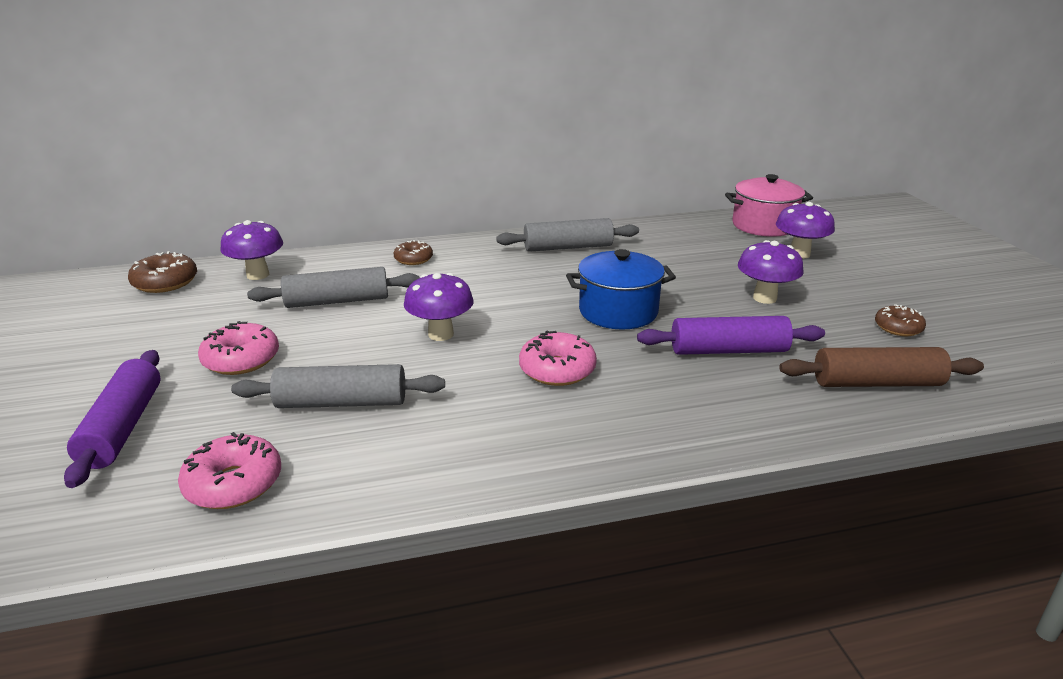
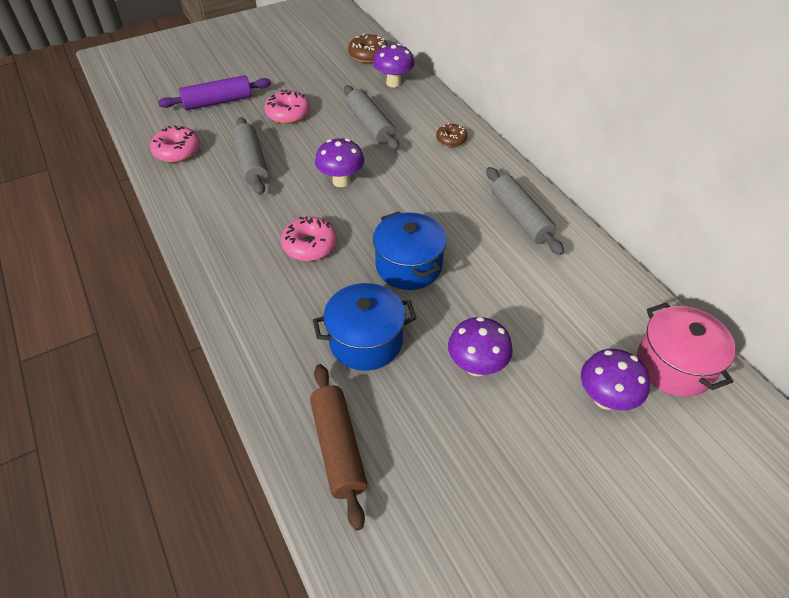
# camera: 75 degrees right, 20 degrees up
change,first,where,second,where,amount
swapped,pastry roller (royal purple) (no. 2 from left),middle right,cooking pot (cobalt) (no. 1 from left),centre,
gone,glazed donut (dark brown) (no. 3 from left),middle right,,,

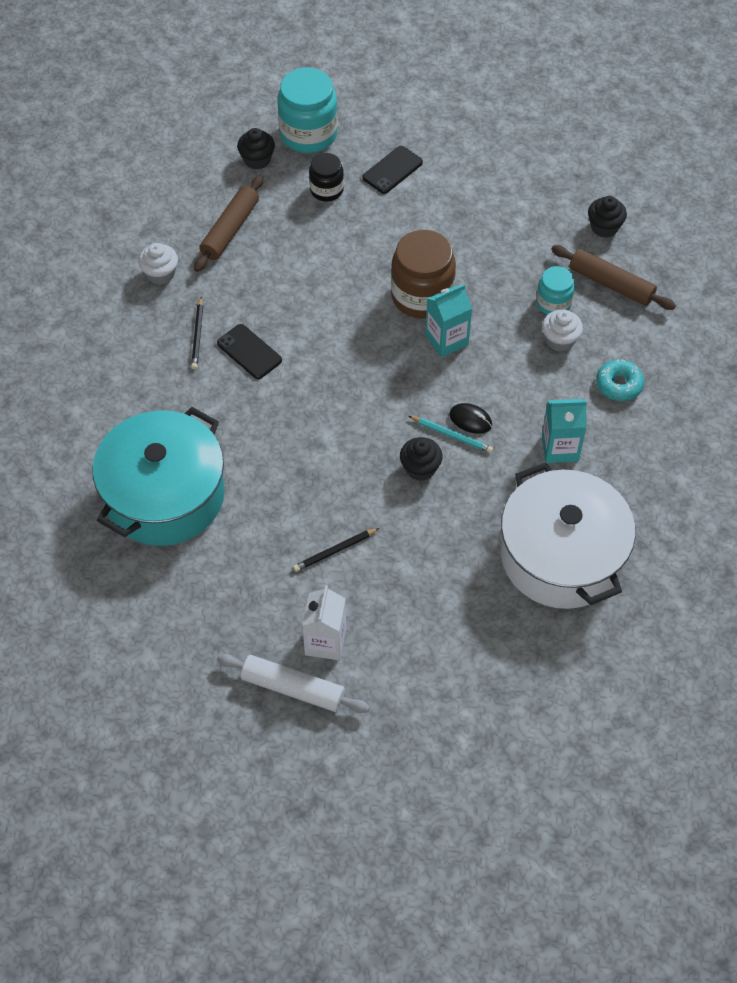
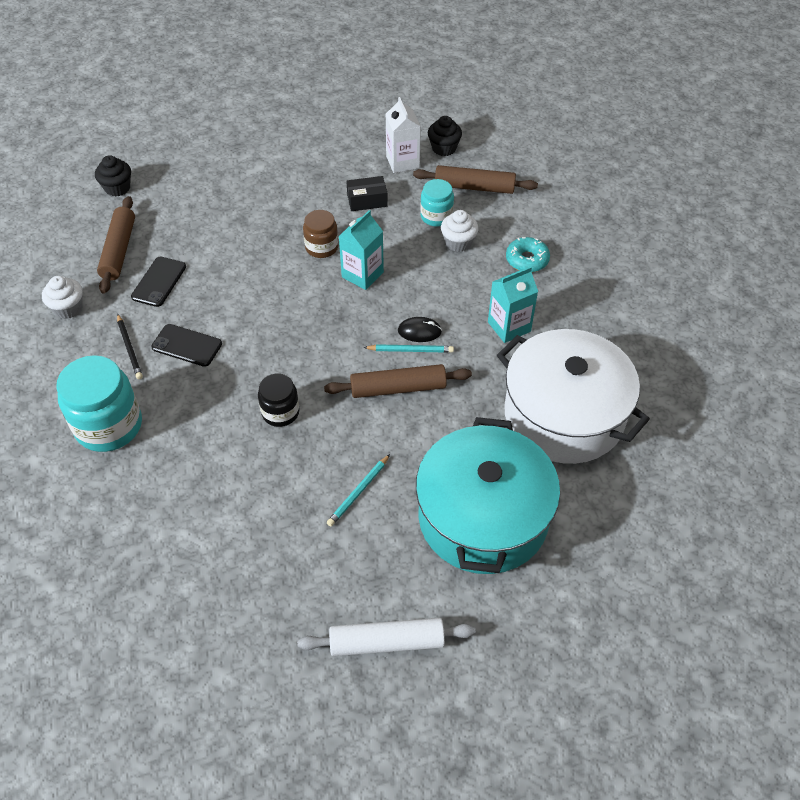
# camera: 25 degrees left, 5 degrees down
change,first,where,second,where,amount
shifted,jam jar (aqua) (no. 1 from left),top centre,,middle left,
shifted,mobile phone (jet-black) (no. 2 from left in the first image),top centre,mobile phone (jet-black) (no. 1 from left),middle left,
shifted,jam jar (jet-black),top centre,,centre,
scaled,jam jar (dark brown),top centre,,top centre,x0.57
swapped,cupcake (jet-black) (no. 2 from left),centre,pastry roller (dark brown) (no. 2 from left),centre,
repainted,pencil (jet-black) (no. 2 from left),centre,pencil (aqua) (no. 1 from left),centre,
new,,,package (jet-black),top centre,
shifted,carton (pure white),centre,,top centre,
shifted,cooking pot (aqua),middle left,,centre,

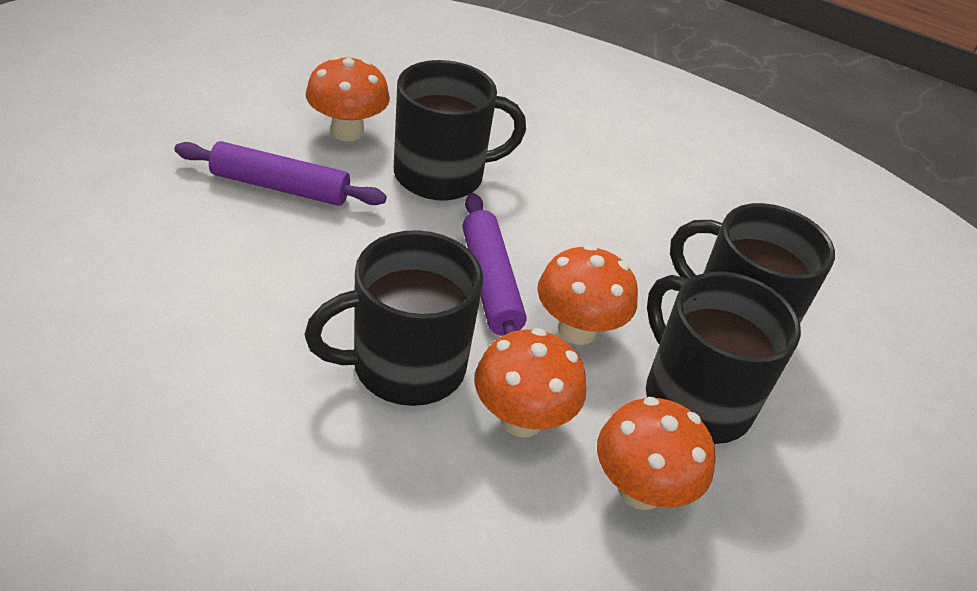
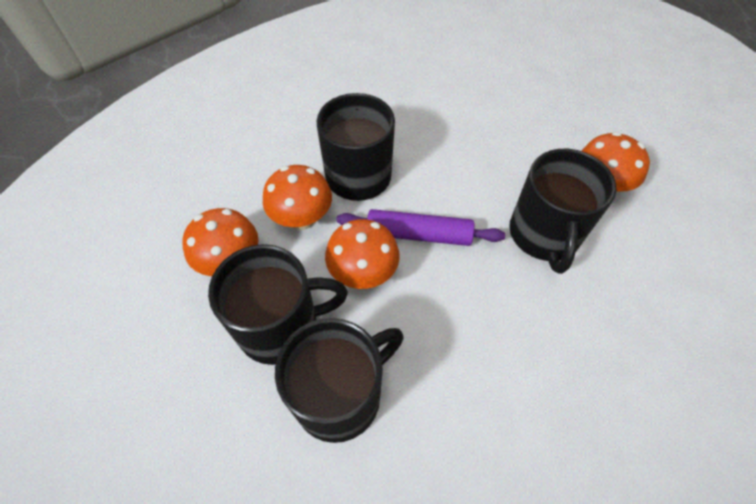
# camera: 115 degrees right, 15 degrees up
change,first,where,second,where,amount
gone,pastry roller (royal purple) (no. 1 from left),top left,,,

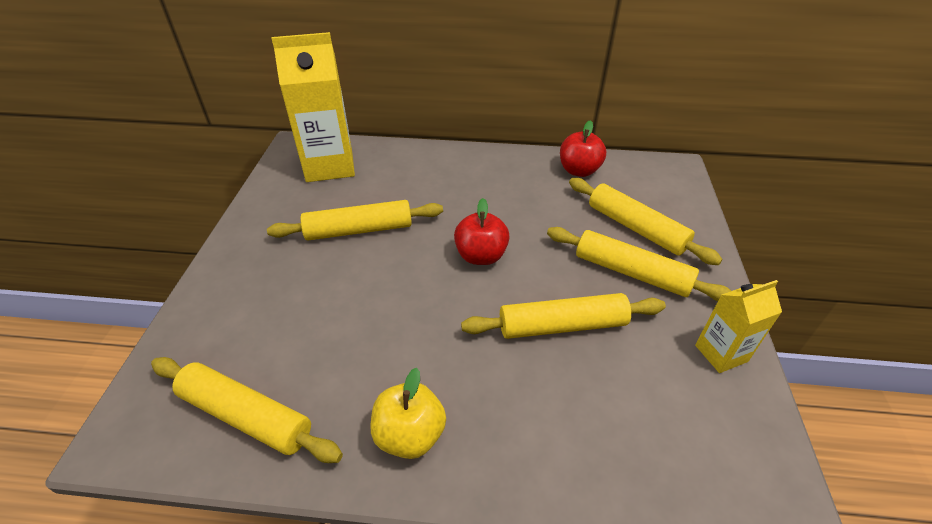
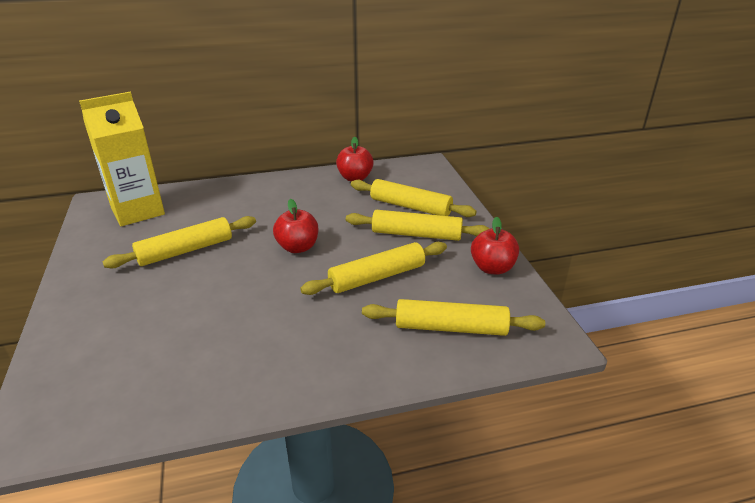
# camera: 20 degrees left, 10 degrees down
change,first,where,second,where,amount
shifted,pastry roller (bright yellow) (no. 1 from left in the first image),bottom left,pastry roller (bright yellow) (no. 5 from left),centre,
swapped,carton (bright yellow) (no. 2 from left),middle right,toy apple (red) (no. 3 from left),centre,
gone,toy apple (bright yellow),bottom centre,,,

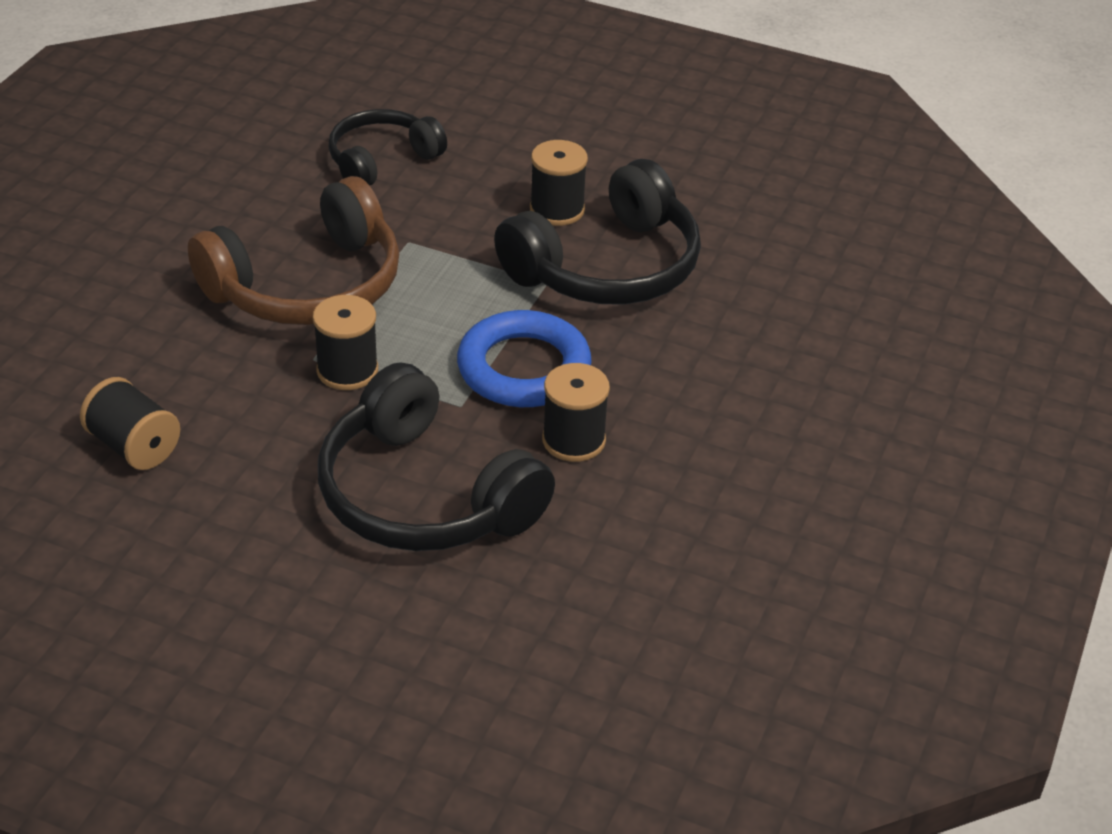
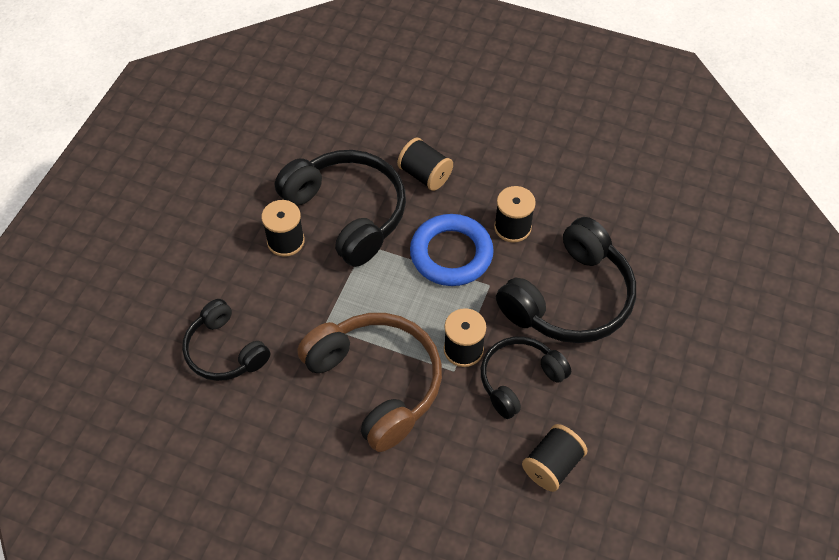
# camera: 90 degrees left, 15 degrees up
change,first,where,second,where,amount
new,,,spool (jet-black) (no. 2 from left),top centre,
new,,,headphones (jet-black) (no. 3 from left),bottom centre,

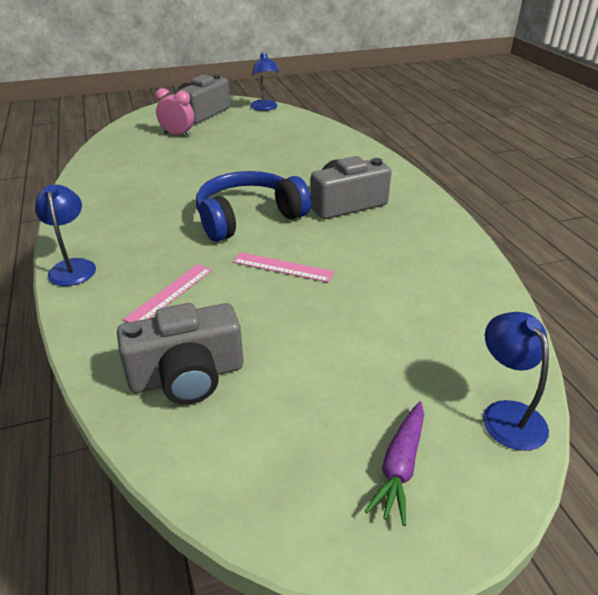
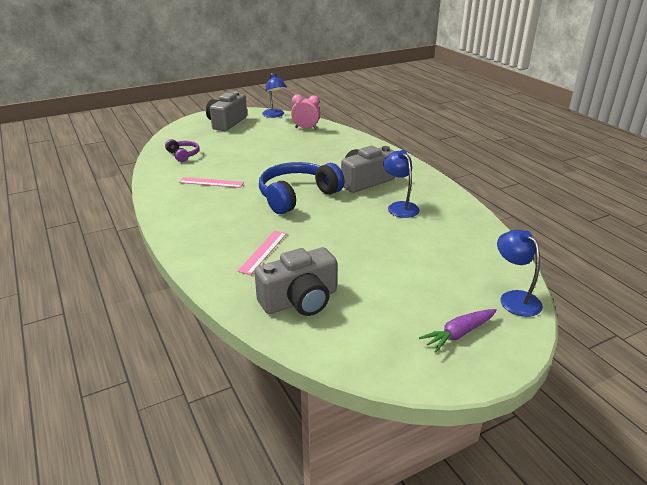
# camera: 10 degrees left, 5 degrees down
change,first,where,second,where,amount
new,,,headphones (royal purple),top left,
shifted,measuring stick (rosy) (no. 2 from left in the first image),centre,measuring stick (rosy) (no. 1 from left),middle left,
shifted,bedside clock (rosy),top left,,top centre,
shifted,reading lamp (cobalt) (no. 1 from left in the first image),middle left,reading lamp (cobalt) (no. 2 from left),centre,
rotated,root vegetable (royal purple),bottom centre,,bottom right,45 degrees clockwise

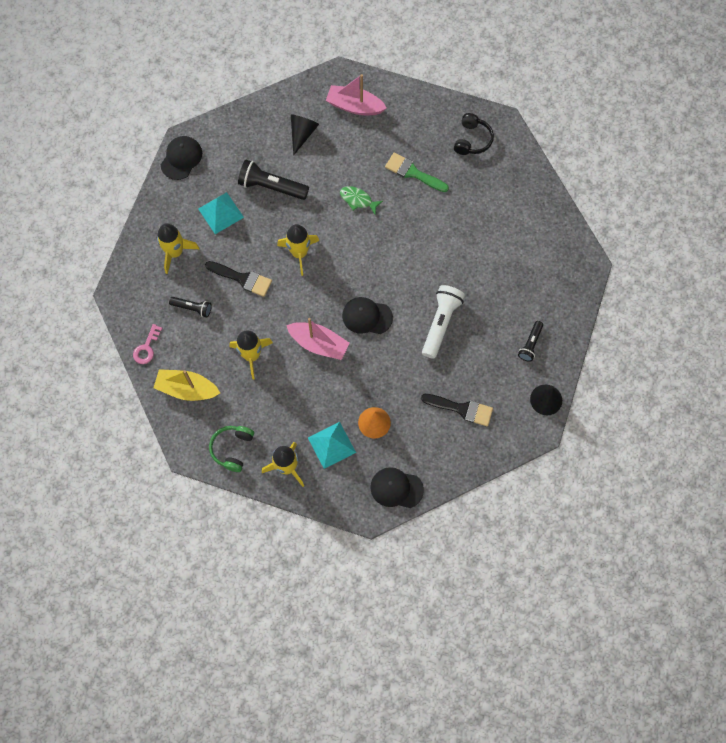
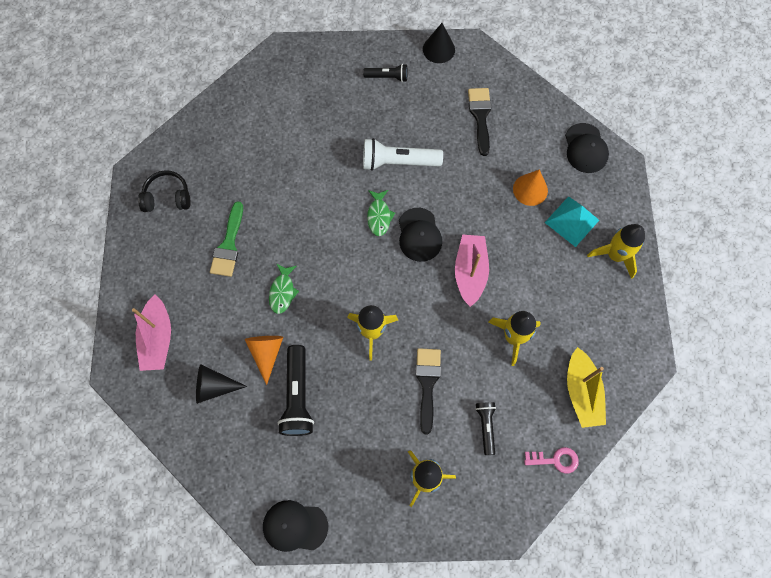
# camera: 110 degrees left, 0 degrees up
change,first,where,second,where,amount
new,,,cone shape (orange) (no. 1 from left),centre,
new,,,toy fish (leaf-green) (no. 2 from left),centre,
gone,pyramid shape (aqua) (no. 1 from left),top left,,,
gone,headphones (leaf-green),middle left,,,

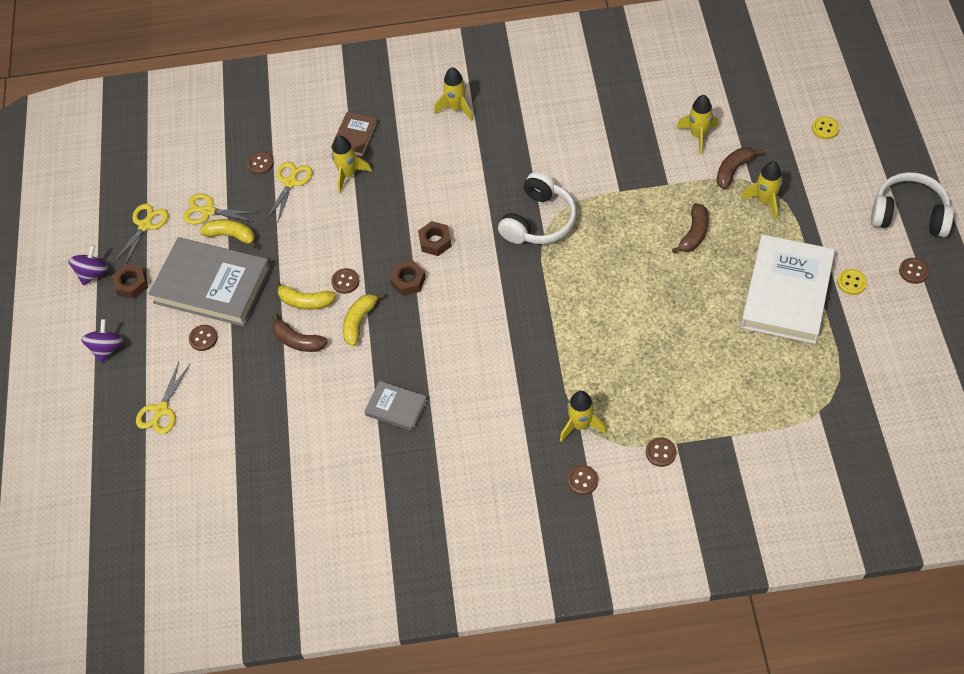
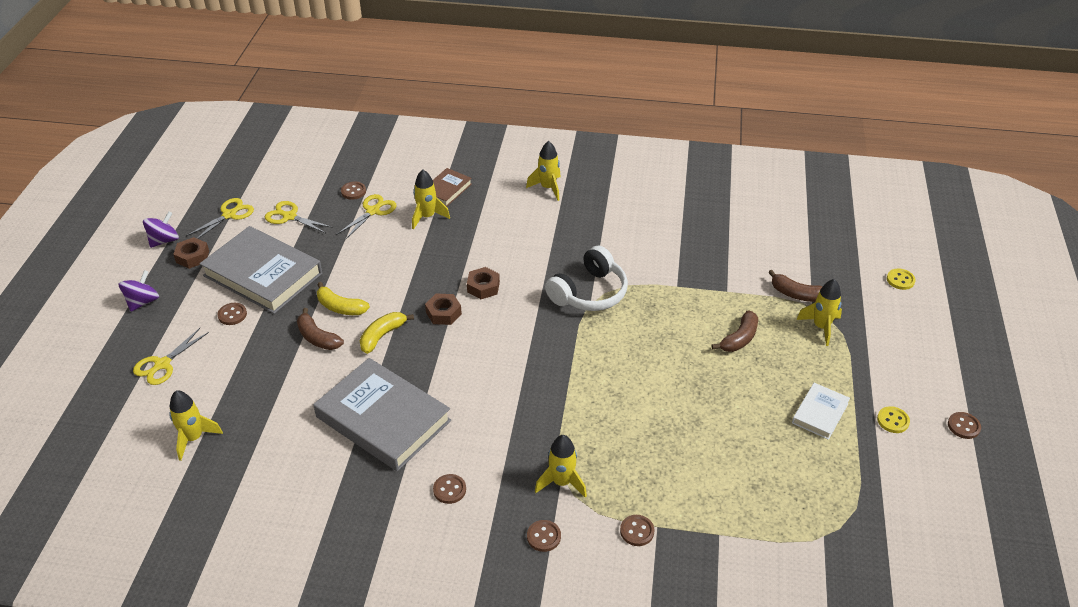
# camera: 10 degrees right, 15 degrees down
change,first,where,second,where,amount
shifted,toy rocket (bright yellow) (no. 4 from left in the first image),top right,toy rocket (bright yellow) (no. 1 from left),bottom left,
scaled,book (ash-grey) (no. 2 from left),centre,,bottom centre,x2.05
shifted,button (dark brown) (no. 3 from left),centre,,bottom centre,
rotated,banana (dark brown) (no. 3 from left),top right,,middle right,120 degrees counterclockwise
scaled,book (pure white),middle right,,bottom right,x0.49
gone,banana (bright yellow) (no. 1 from left),middle left,,,
gone,headphones (pure white) (no. 2 from left),top right,,,

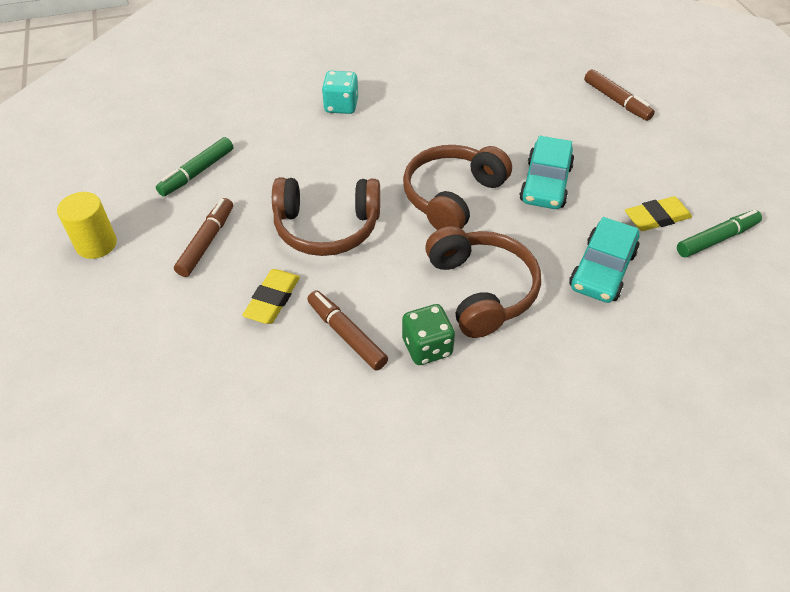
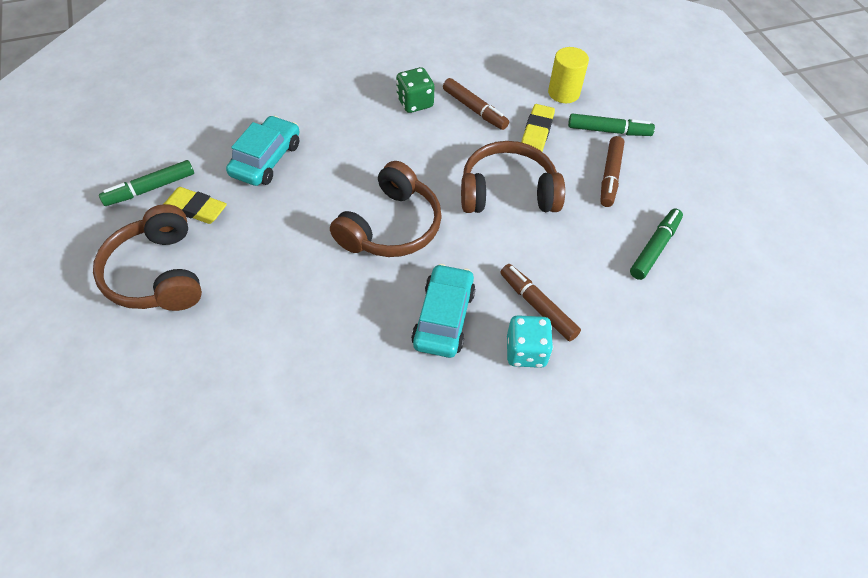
# camera: 175 degrees right, 5 degrees up
change,first,where,second,where,amount
shifted,headphones (dark brown) (no. 3 from left in the first image),centre,headphones (dark brown) (no. 1 from left),middle left,
rotated,eraser (bright yellow) (no. 2 from left in the first image),middle right,eraser (bright yellow) (no. 1 from left),middle left,45 degrees clockwise
shifted,toy car (aqua) (no. 1 from left in the first image),top right,toy car (aqua) (no. 2 from left),centre,
shifted,marker (dark brown) (no. 3 from left in the first image),top right,marker (dark brown) (no. 2 from left),centre,
shifted,cylinder shape (bright yellow),middle left,,top centre,
new,,,marker (leaf-green) (no. 2 from left),top right,

